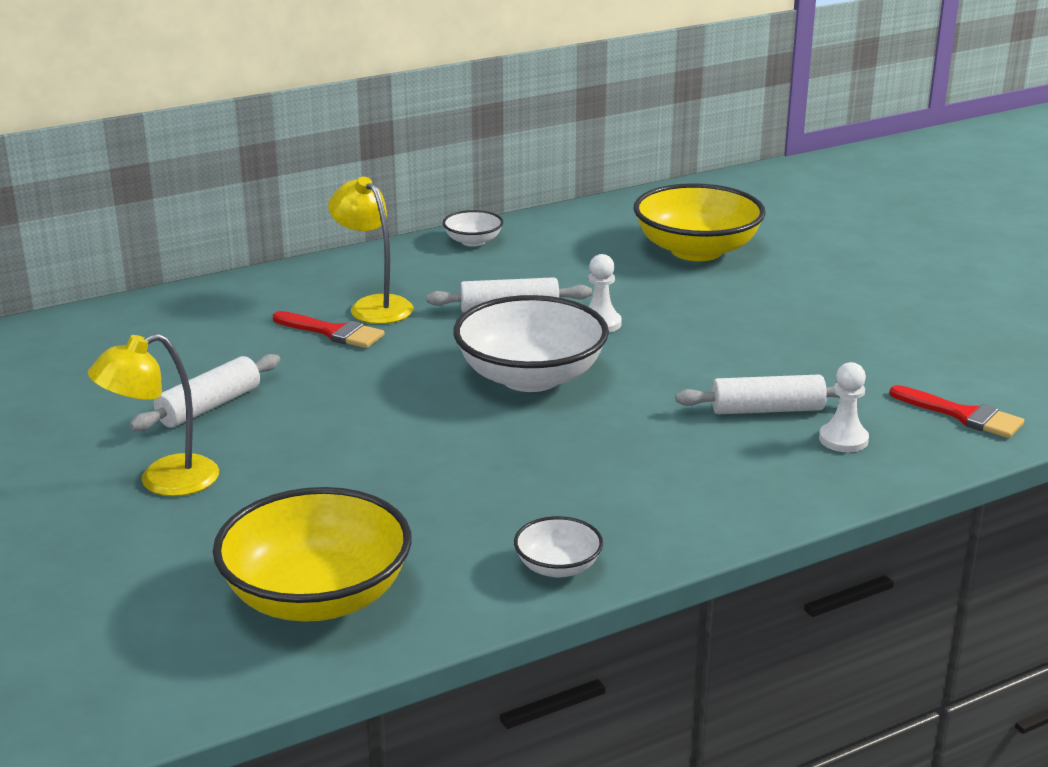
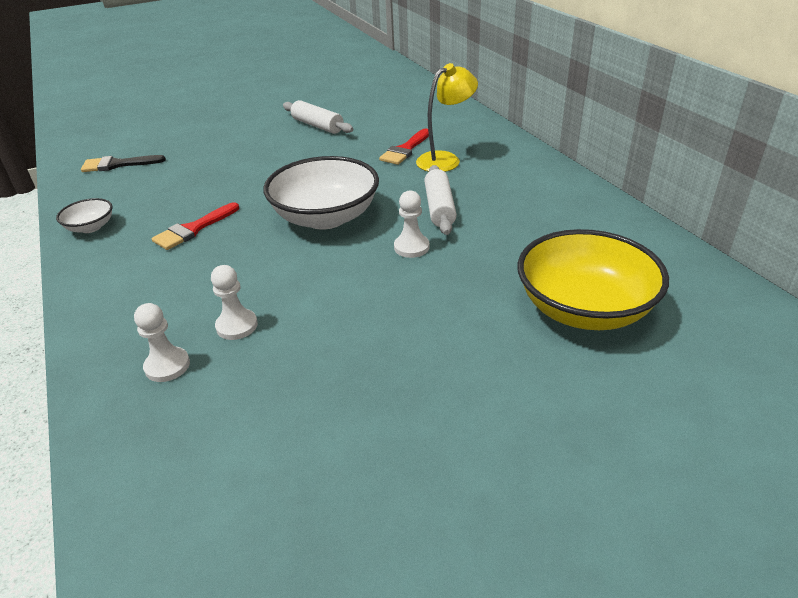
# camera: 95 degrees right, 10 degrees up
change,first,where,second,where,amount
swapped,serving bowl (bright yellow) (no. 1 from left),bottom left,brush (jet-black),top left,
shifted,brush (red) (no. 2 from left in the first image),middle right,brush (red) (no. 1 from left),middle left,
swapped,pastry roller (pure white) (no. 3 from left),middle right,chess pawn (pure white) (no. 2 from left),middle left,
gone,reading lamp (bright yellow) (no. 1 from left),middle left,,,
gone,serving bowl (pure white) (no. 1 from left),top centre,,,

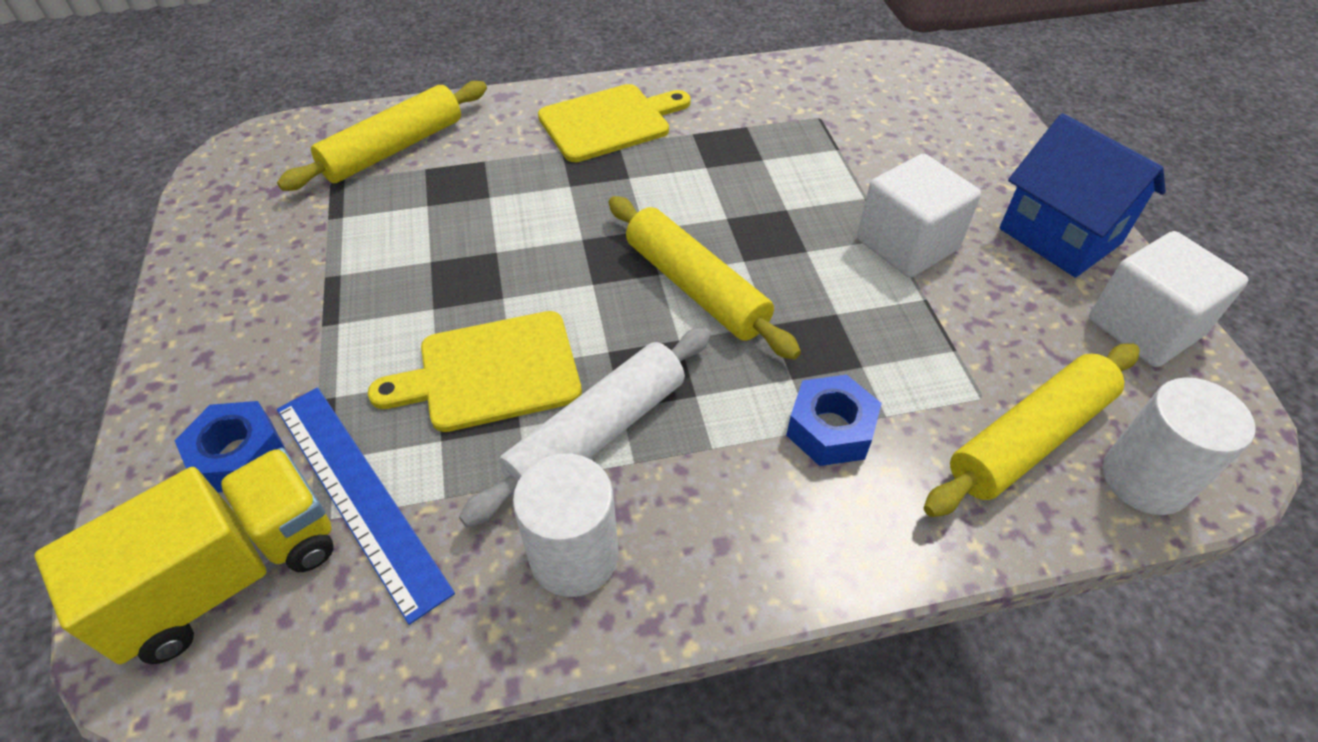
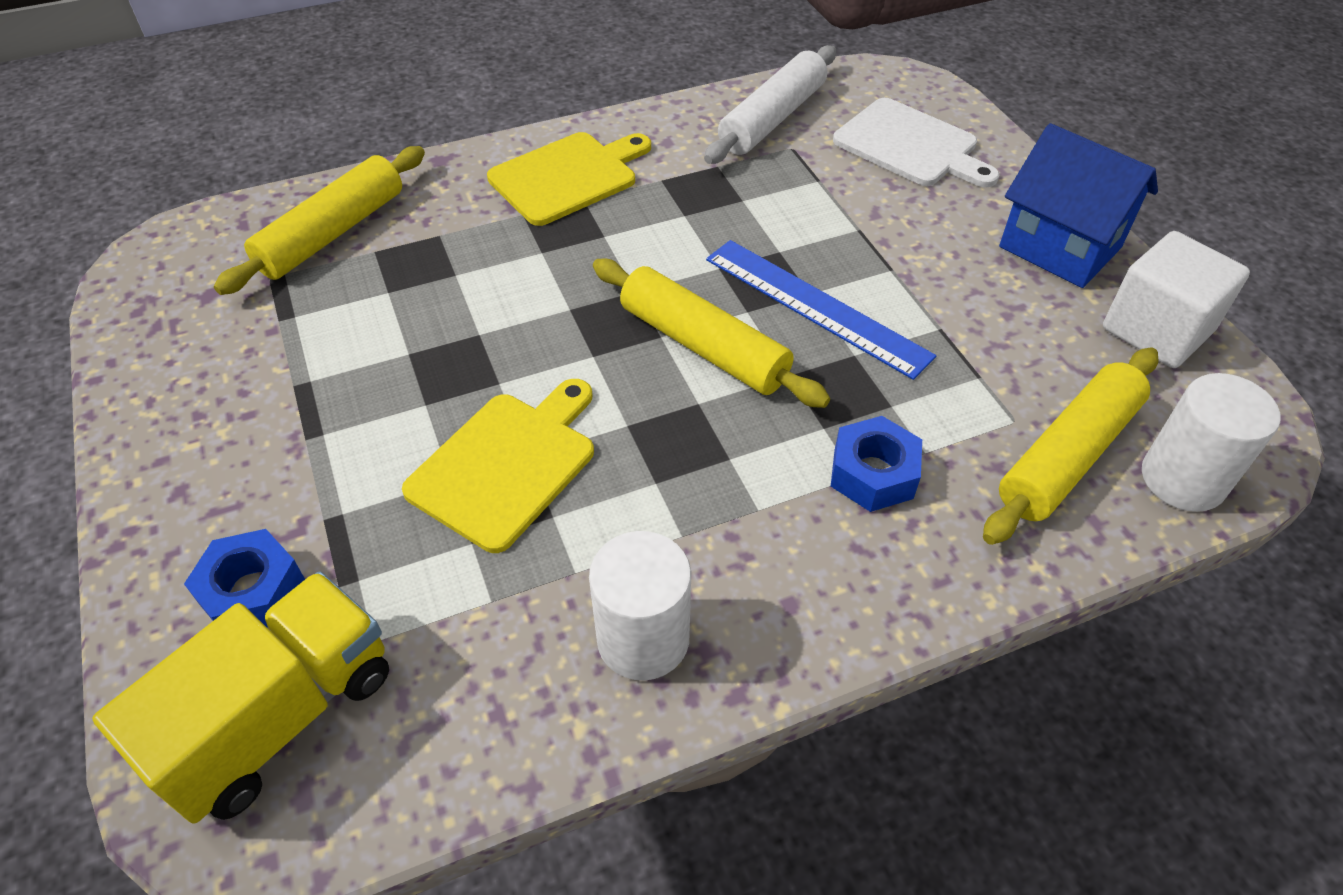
# camera: 10 degrees left, 0 degrees up
change,first,where,second,where,amount
rotated,cutting board (bright yellow) (no. 1 from left),centre,,centre,150 degrees clockwise
shifted,pastry roller (pure white),centre,,top centre,
shifted,measuring stick (cobalt),bottom left,,centre,
new,,,cutting board (pure white),top right,
gone,block (pure white) (no. 1 from left),top right,,,

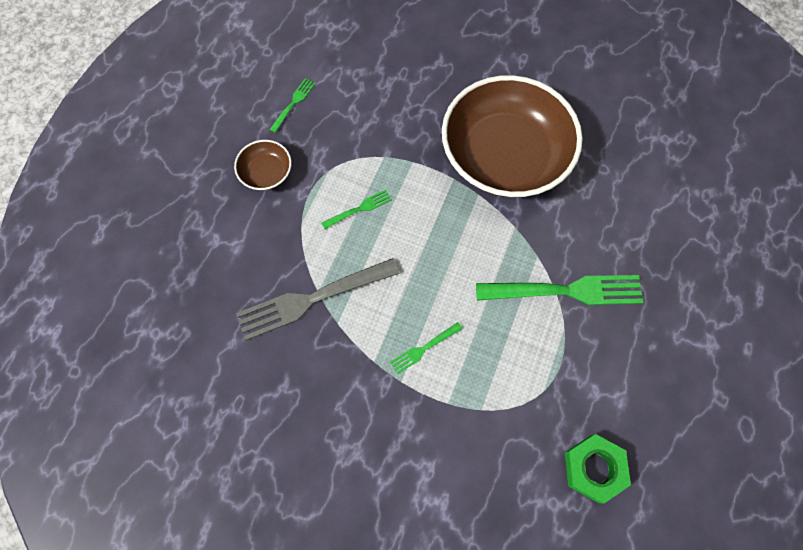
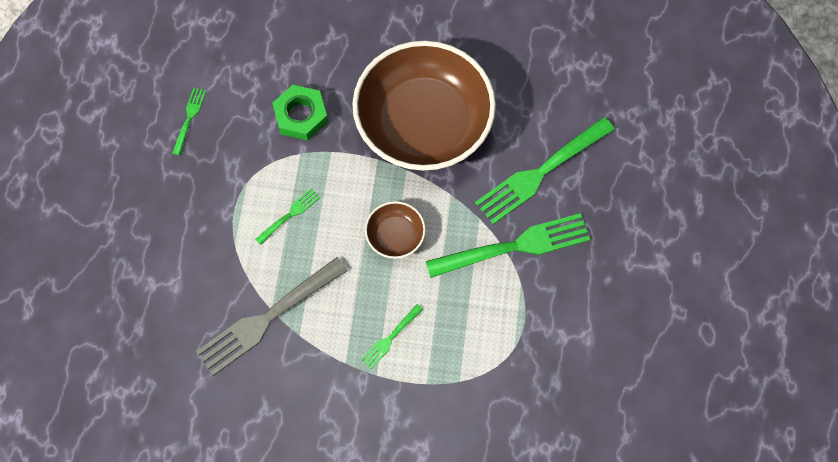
# camera: 15 degrees left, 0 degrees up
change,first,where,second,where,amount
shifted,nut (leaf-green),bottom right,,top centre,
shifted,serving bowl (dark brown) (no. 1 from left),top left,,centre,
new,,,table fork (leaf-green) (no. 5 from left),centre,

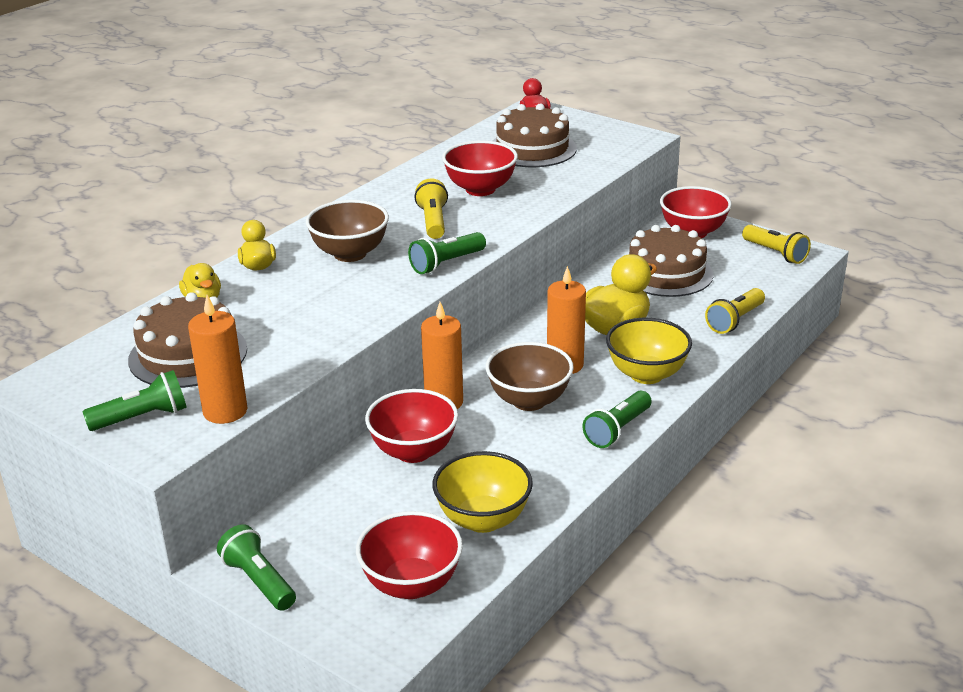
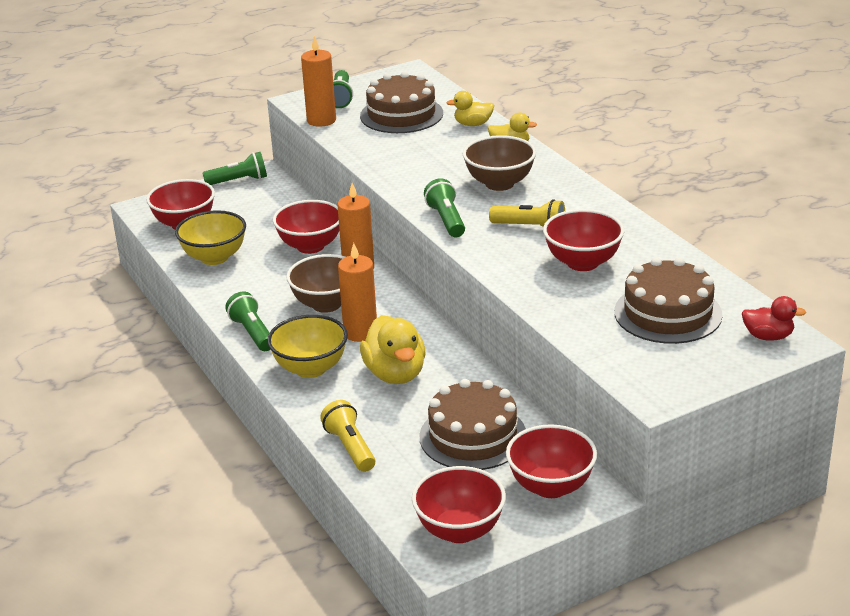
# camera: 115 degrees right, 0 degrees up
change,first,where,second,where,amount
swapped,flashlight (bright yellow) (no. 3 from left),middle right,serving bowl (red) (no. 3 from left),bottom centre,

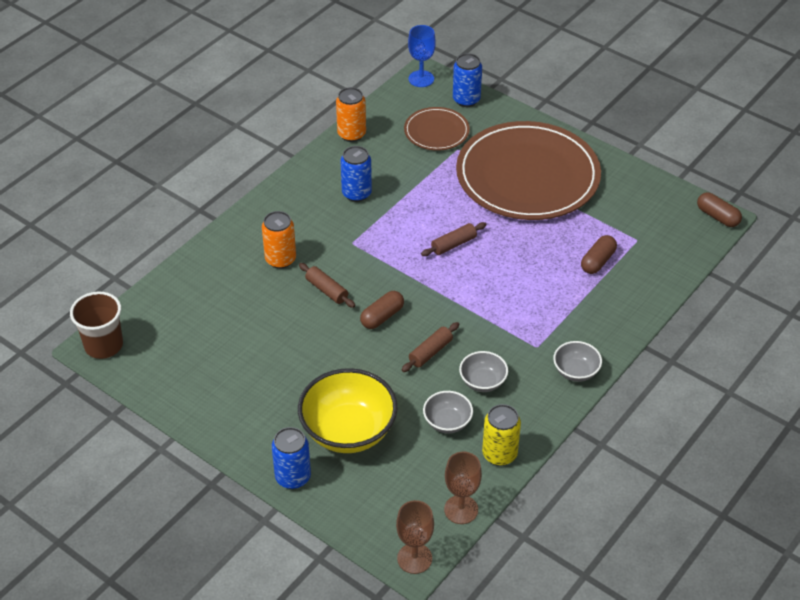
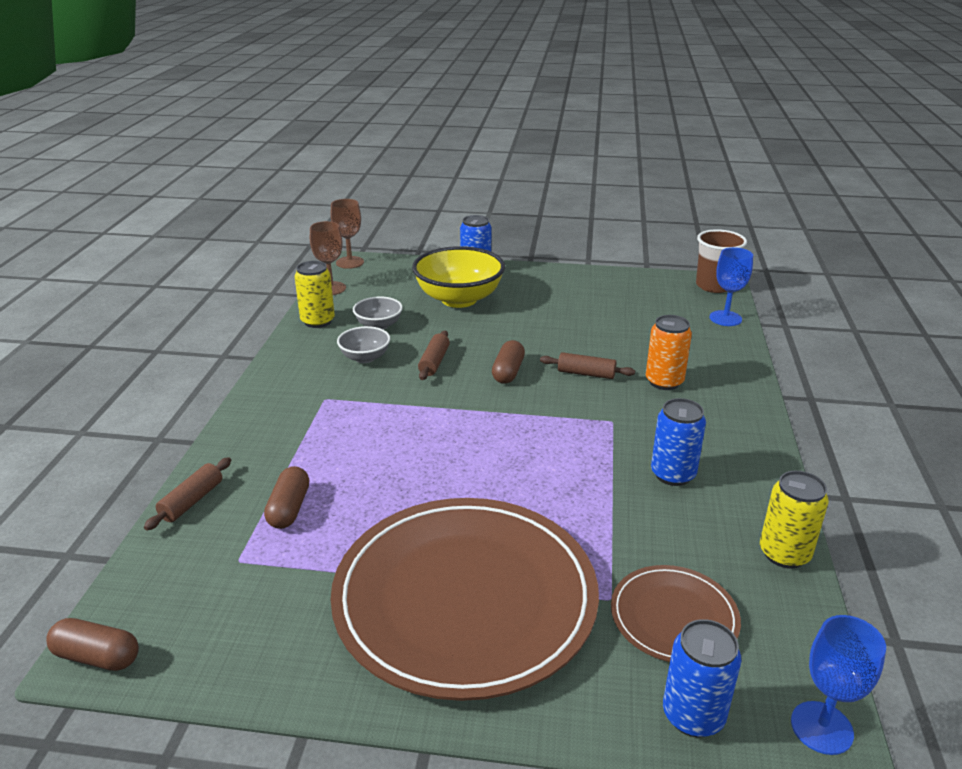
# camera: 150 degrees right, 15 degrees down
change,first,where,second,where,amount
shifted,pastry roller (dark brown) (no. 3 from left in the first image),centre,pastry roller (dark brown) (no. 1 from left),middle left,
new,,,chalice (cobalt) (no. 1 from left),middle right,
repainted,tin (orange) (no. 2 from left),top centre,tin (bright yellow) (no. 2 from left),bottom right,
gone,serving bowl (ash-grey) (no. 3 from left),middle right,,,

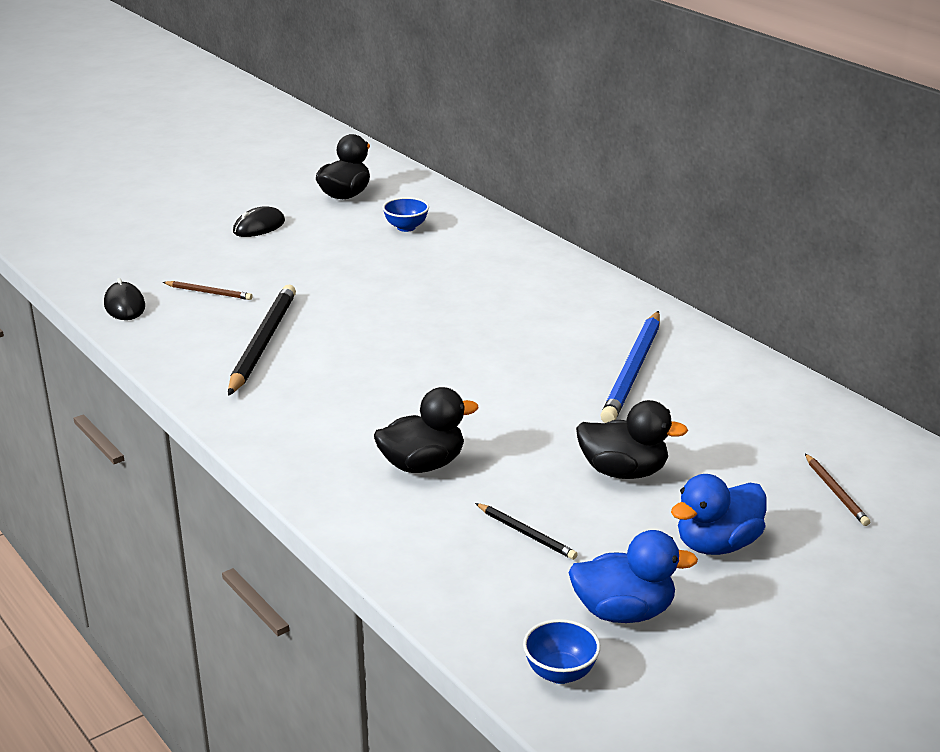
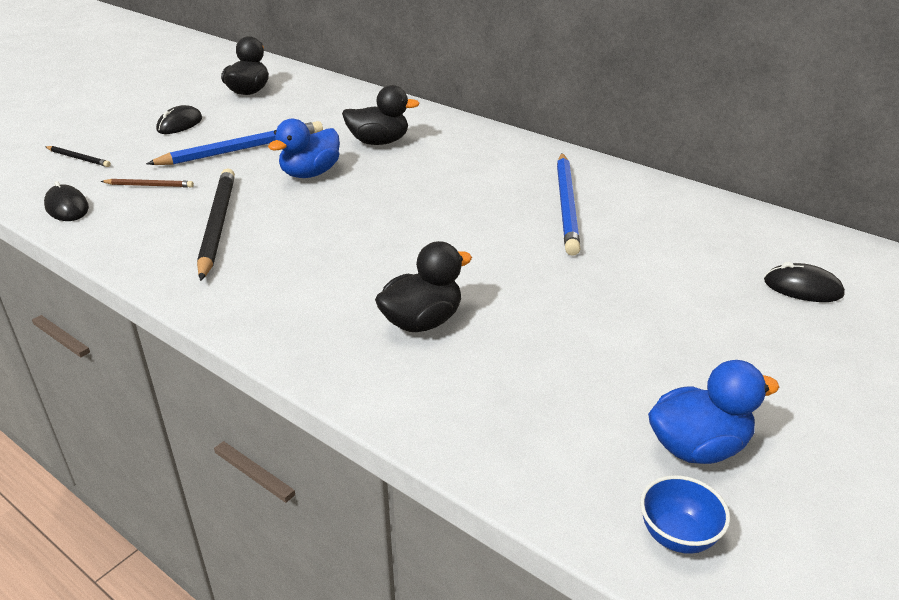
# camera: 15 degrees left, 5 degrees up
change,first,where,second,where,amount
shifted,pencil (jet-black) (no. 2 from left in the first image),bottom centre,pencil (jet-black) (no. 1 from left),top left,
new,,,pencil (cobalt) (no. 1 from left),top left,
shifted,duck (cobalt) (no. 2 from left in the first image),bottom right,duck (cobalt) (no. 1 from left),top centre,
shifted,duck (jet-black) (no. 3 from left in the first image),middle right,duck (jet-black) (no. 2 from left),top centre,
swapped,pencil (dark brown) (no. 2 from left),middle right,computer mouse (jet-black) (no. 3 from left),middle right,
gone,serving bowl (cobalt) (no. 1 from left),top centre,,,

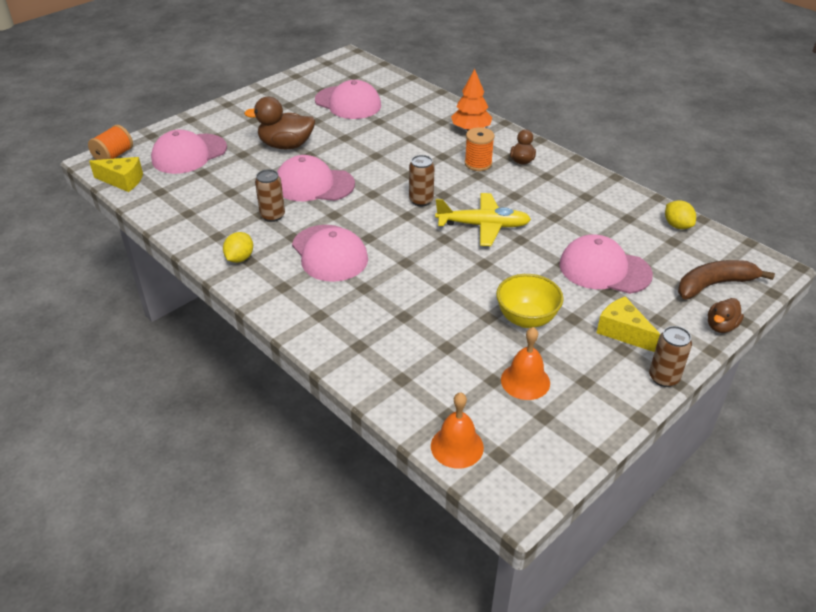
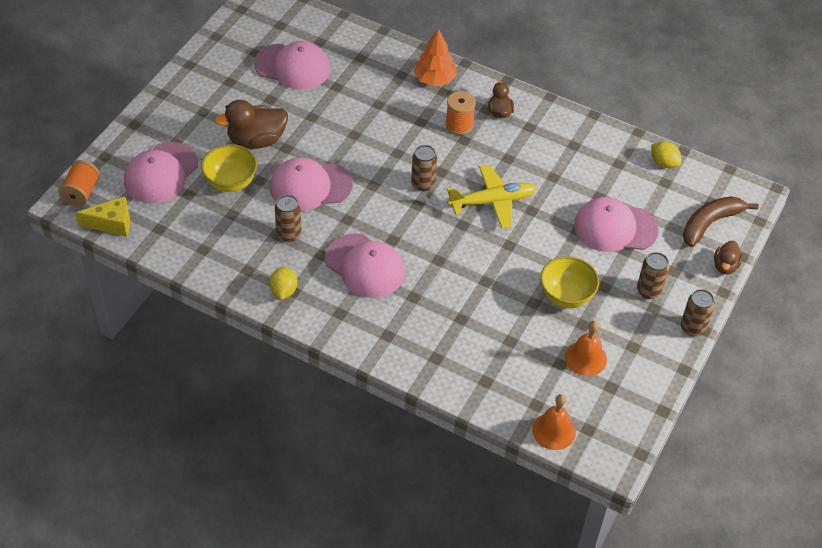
# camera: 20 degrees left, 10 degrees up
change,first,where,second,where,amount
new,,,serving bowl (bright yellow) (no. 1 from left),top left,
swapped,piece of cheese (bright yellow) (no. 2 from left),middle right,tin (dark brown) (no. 3 from left),middle right,

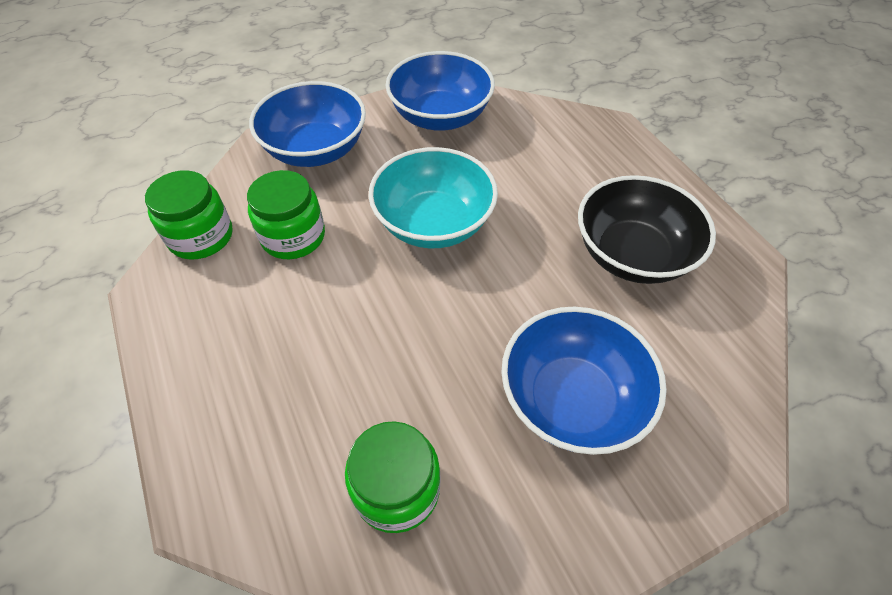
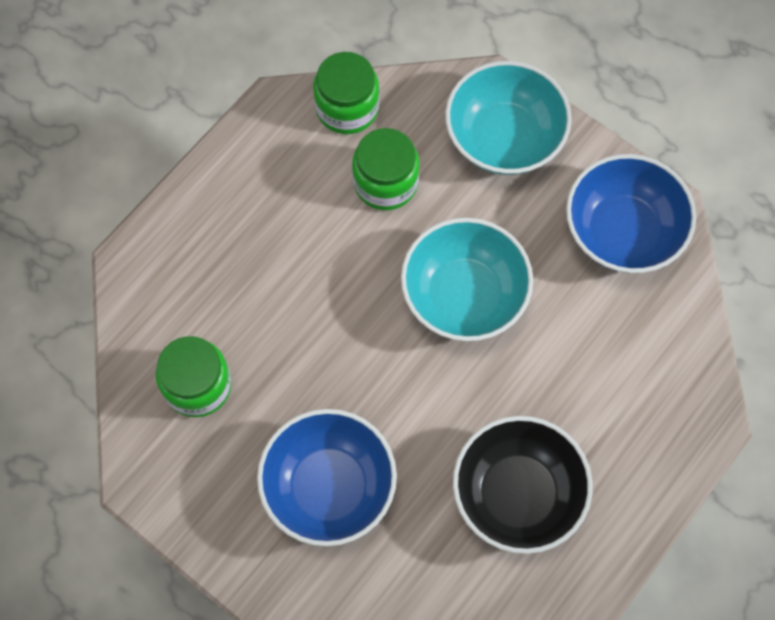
# camera: 65 degrees right, 15 degrees up
change,first,where,second,where,amount
repainted,serving bowl (cobalt) (no. 1 from left),top centre,serving bowl (aqua) (no. 2 from left),top centre,

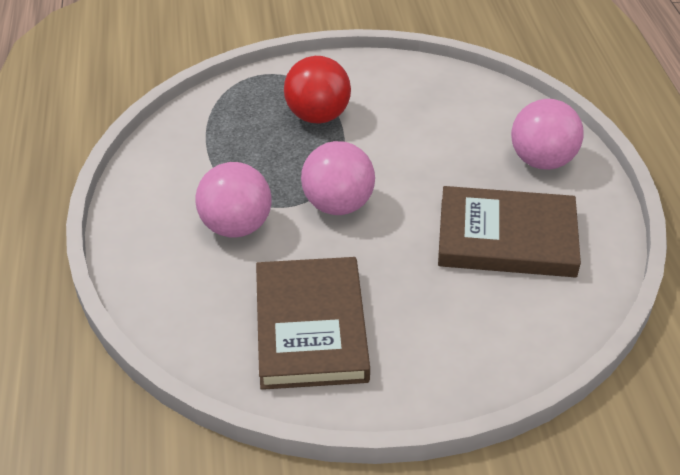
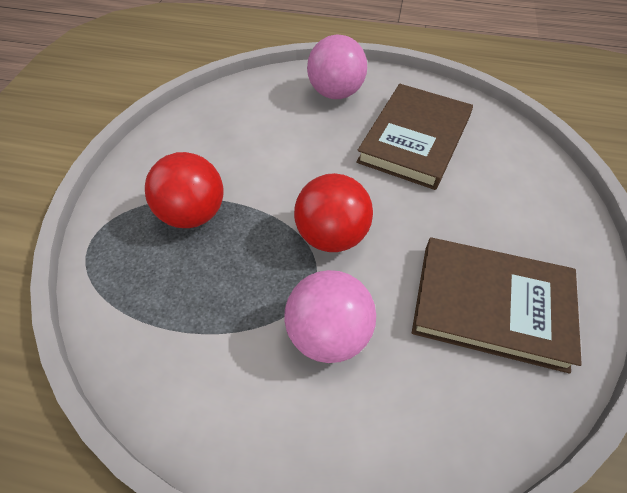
# camera: 70 degrees left, 10 degrees up
change,first,where,second,where,amount
repainted,ball (rosy) (no. 2 from left),centre,ball (red) (no. 2 from left),centre,

